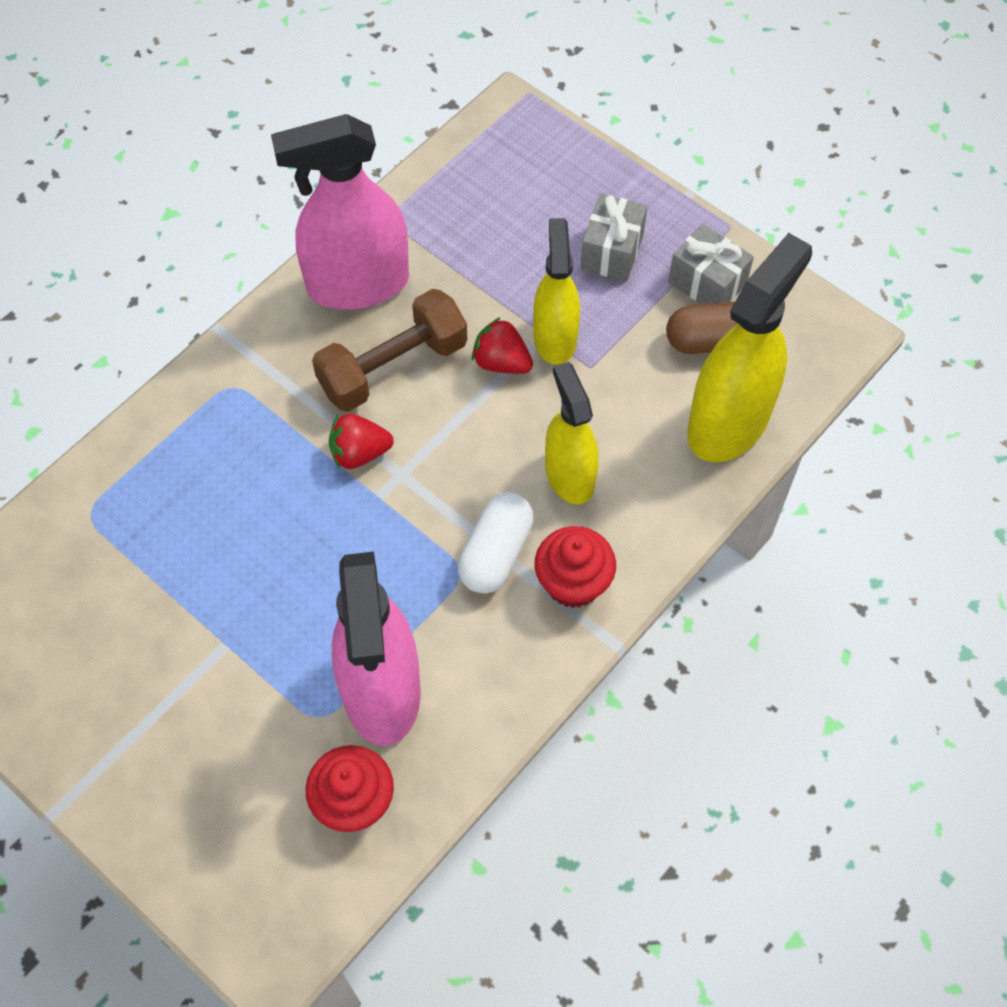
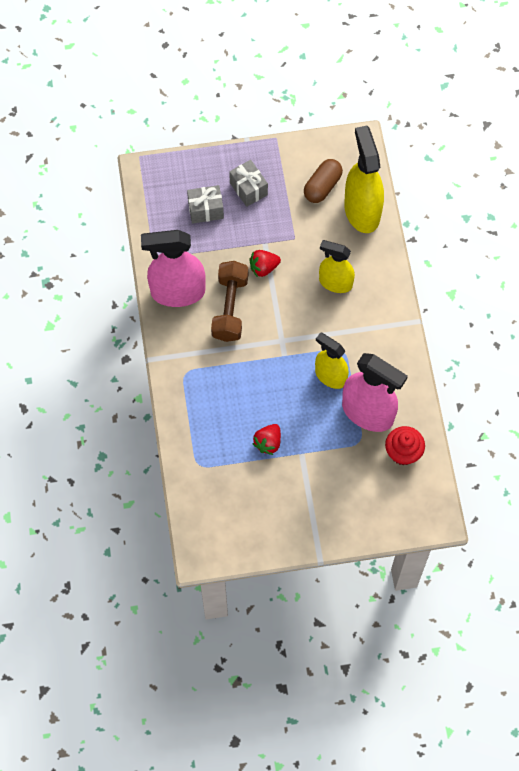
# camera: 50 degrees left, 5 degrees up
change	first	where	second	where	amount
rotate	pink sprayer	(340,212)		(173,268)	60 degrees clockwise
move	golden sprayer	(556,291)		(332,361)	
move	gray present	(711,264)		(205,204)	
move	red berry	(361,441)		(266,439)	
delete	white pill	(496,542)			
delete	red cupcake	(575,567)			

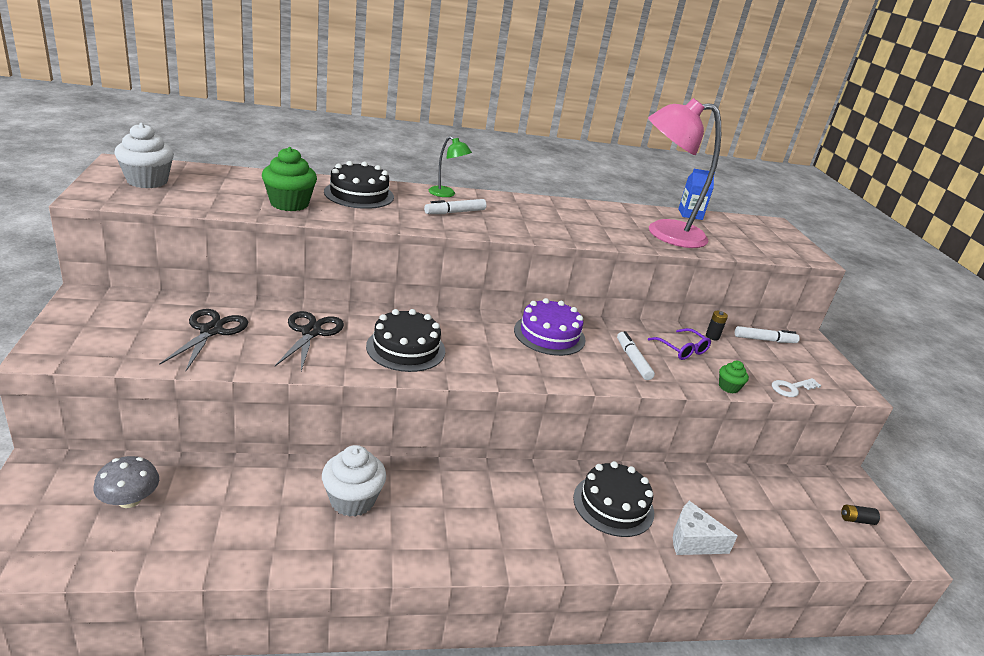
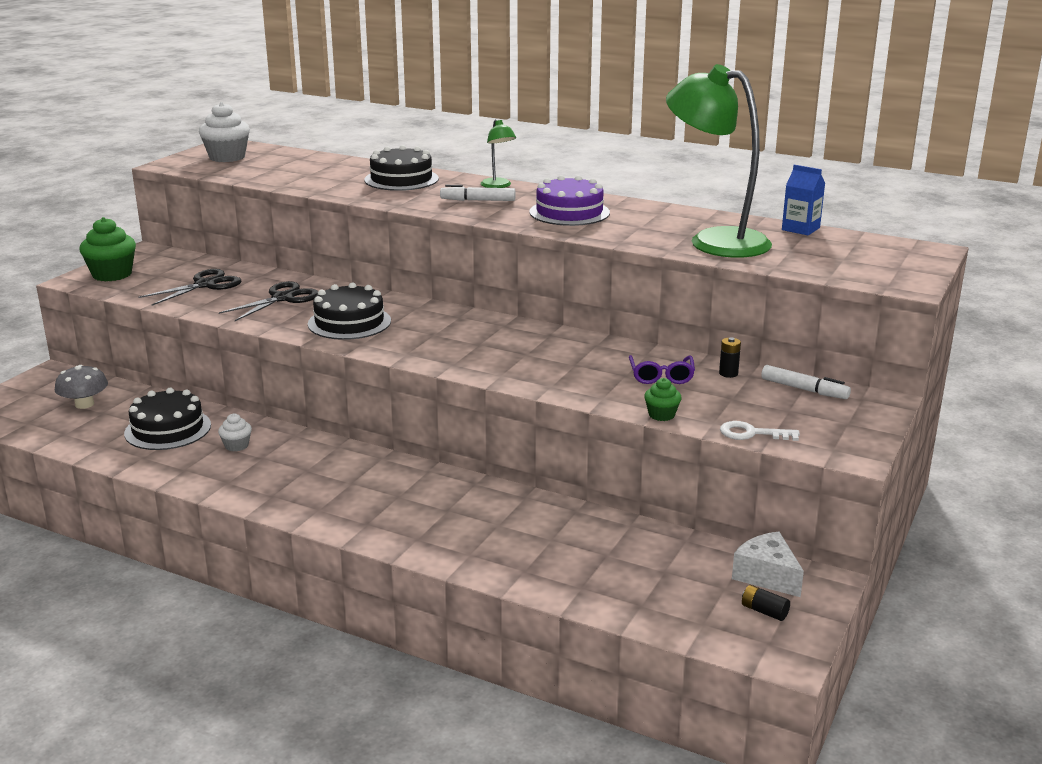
# camera: 40 degrees right, 5 degrees down
change	first	where	second	where	amount
recolor	pink reading lamp	(684,173)	emerald reading lamp	(719,161)	
move	emerald cupcake	(289,179)		(108,249)	
move	purple gateau	(549,327)		(569,200)	
delete	white marker pen	(636,355)			
resize	white cupcake	(354,481)		(235,432)	x0.53
move	black gateau	(613,499)		(167,419)	
move	white cheese wedge	(705,528)		(768,564)	

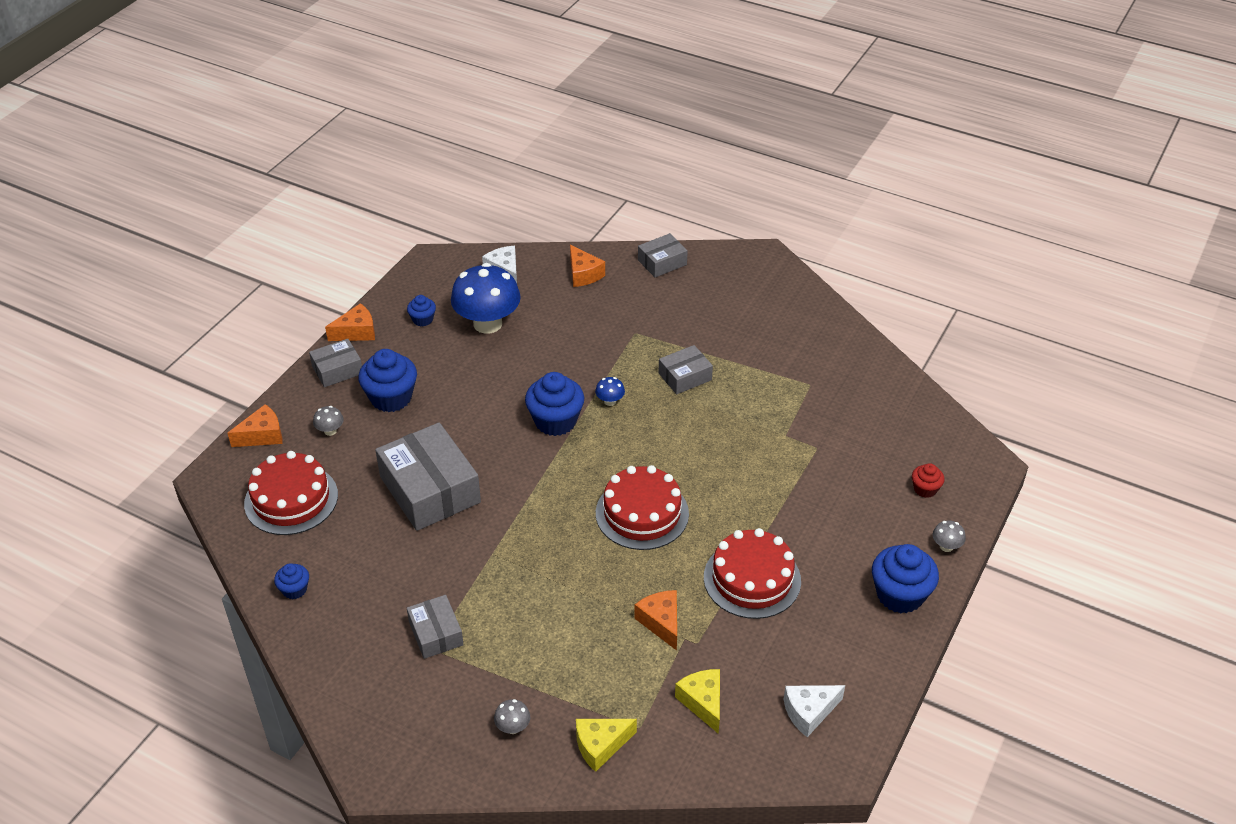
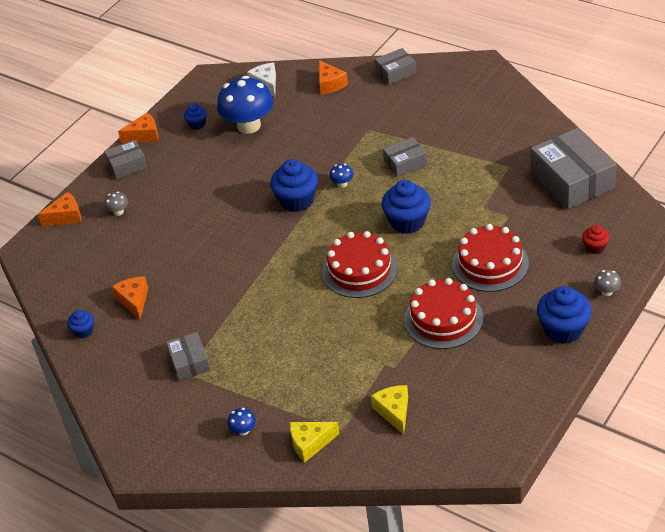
# camera: 10 degrees right, 0 degrees up
change	first	where	second	where	amount
move	blue cupcake	(387,380)		(406,207)	
move	gray parcel	(428,476)		(574,168)	
move	red gateau	(291,493)		(490,258)	
move	bright orange cheese wedge	(655,620)		(130,297)	
delete	white cheese wedge	(814,711)			
recolor	gray mushroom	(512,716)	blue mushroom	(242,421)	

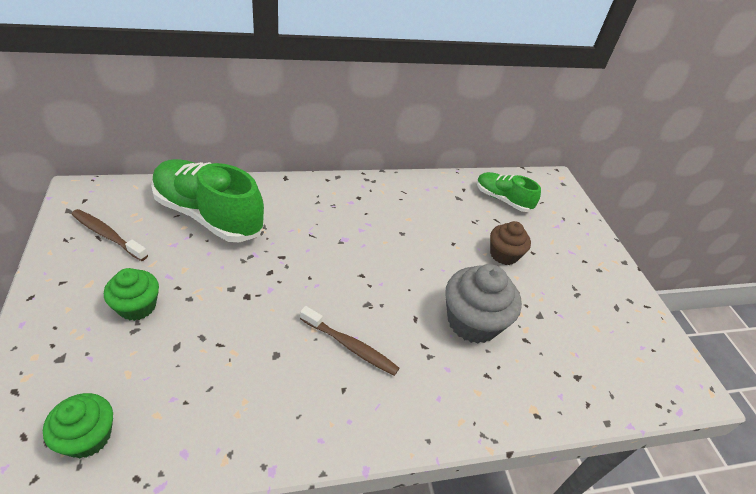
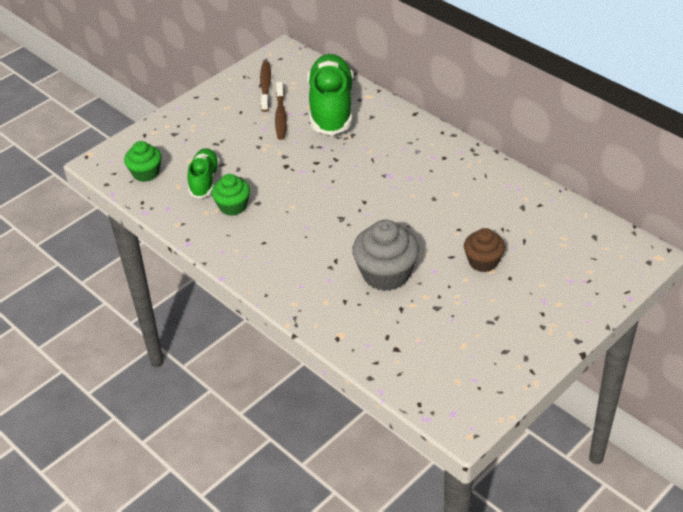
# camera: 65 degrees right, 0 degrees up
change	first	where	second	where	amount
move	emerald lace-up shoe	(508,192)		(204,173)	
move	emerald cupcake	(131,294)		(231,195)	
move	brown dental brush	(349,341)		(281,111)	

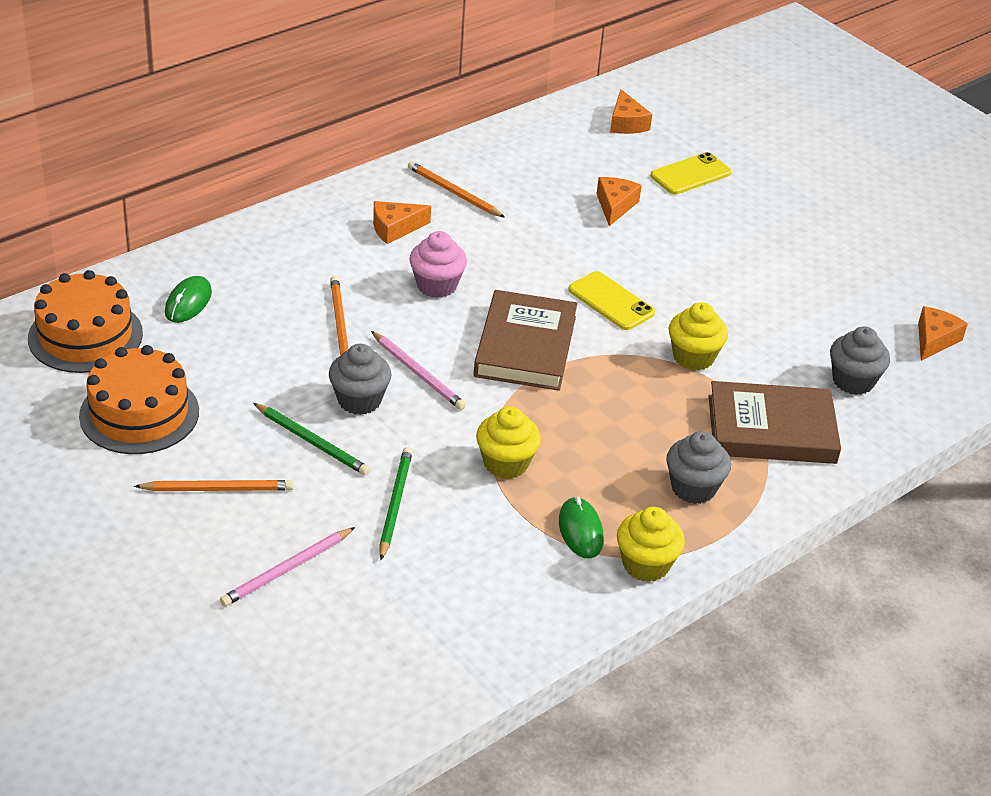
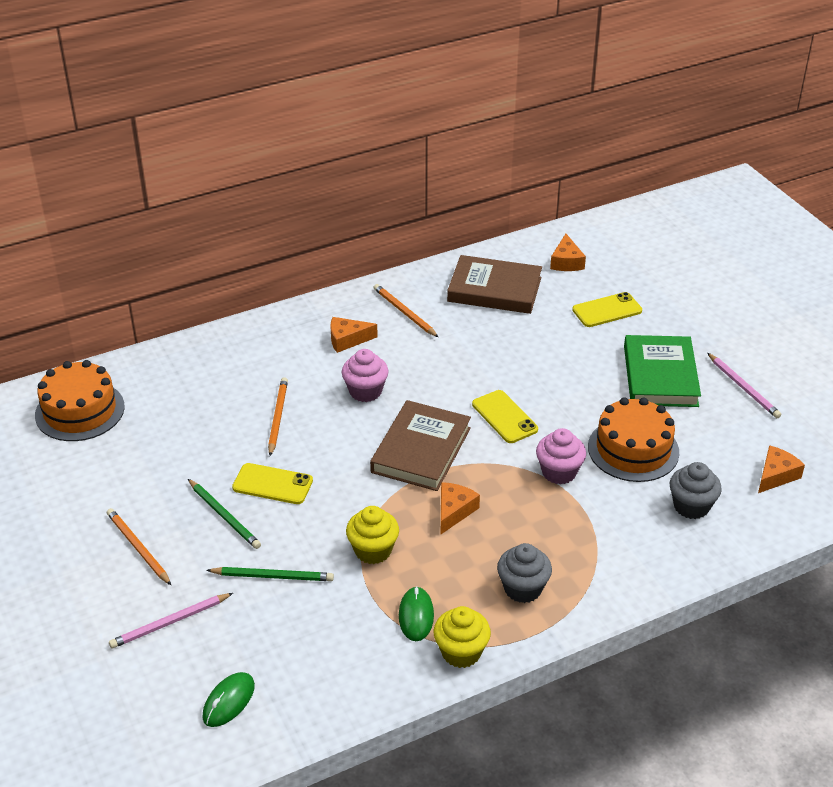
# camera: 15 degrees right, 0 degrees up
change	first	where	second	where	amount
move	bright orange cheese wedge	(619,201)		(460,508)	
move	emerald computer mouse	(188,299)		(229,699)	
recolor	golden cupcake	(698,336)	pink cupcake	(561,456)	
move	pink lead pencil	(418,370)		(744,385)	
replace	gray cupcake	(360,379)	golden phone	(272,483)	
move	bright orange gateau	(139,399)		(633,439)	
move	brown hardcover	(775,422)		(494,284)	
rotate	emerald lead pencil	(396,503)		(270,574)	75 degrees clockwise
rotate	bright orange lead pencil	(214,485)		(139,546)	135 degrees counterclockwise
insert			emerald hardcover	(662,371)	

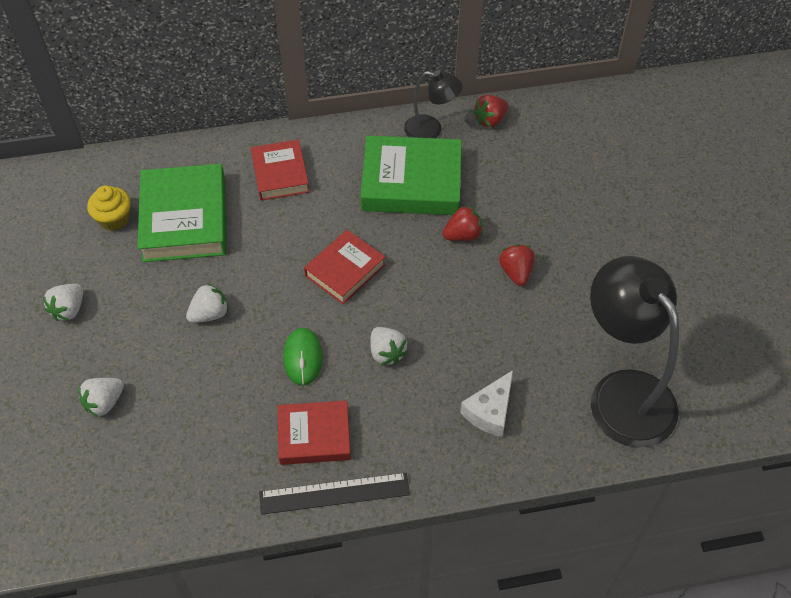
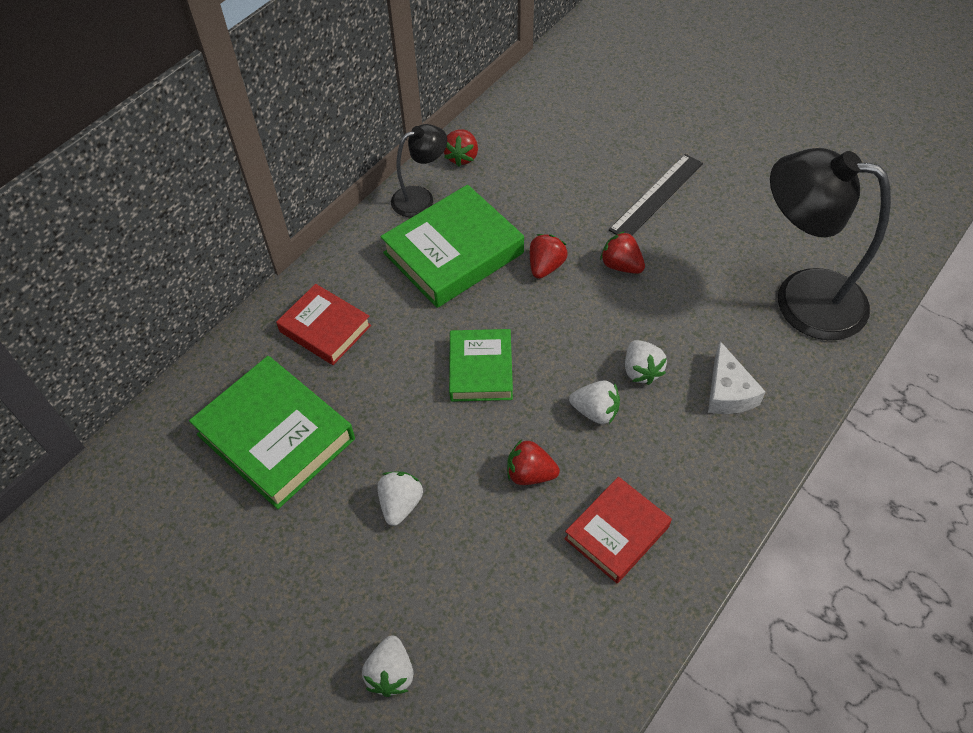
# camera: 40 degrees left, 0 degrees up
change	first	where	second	where	amount
delete	golden cupcake	(109,208)			
recolor	red hardcover	(344,267)	emerald hardcover	(481,365)	
move	white berry	(63,302)		(646,362)	
replace	emerald computer mouse	(303,357)	red berry	(533,462)	
move	black measuring stick	(334,494)		(656,194)	

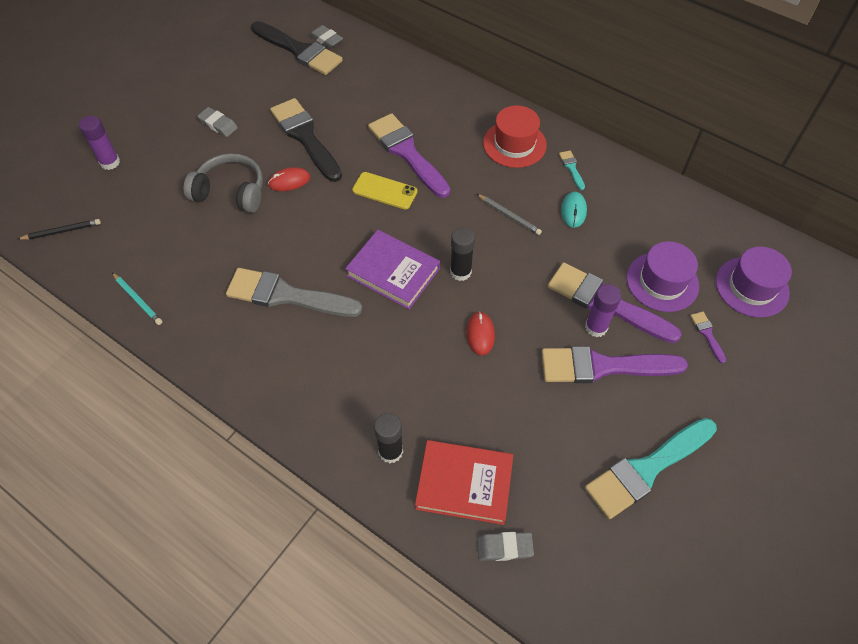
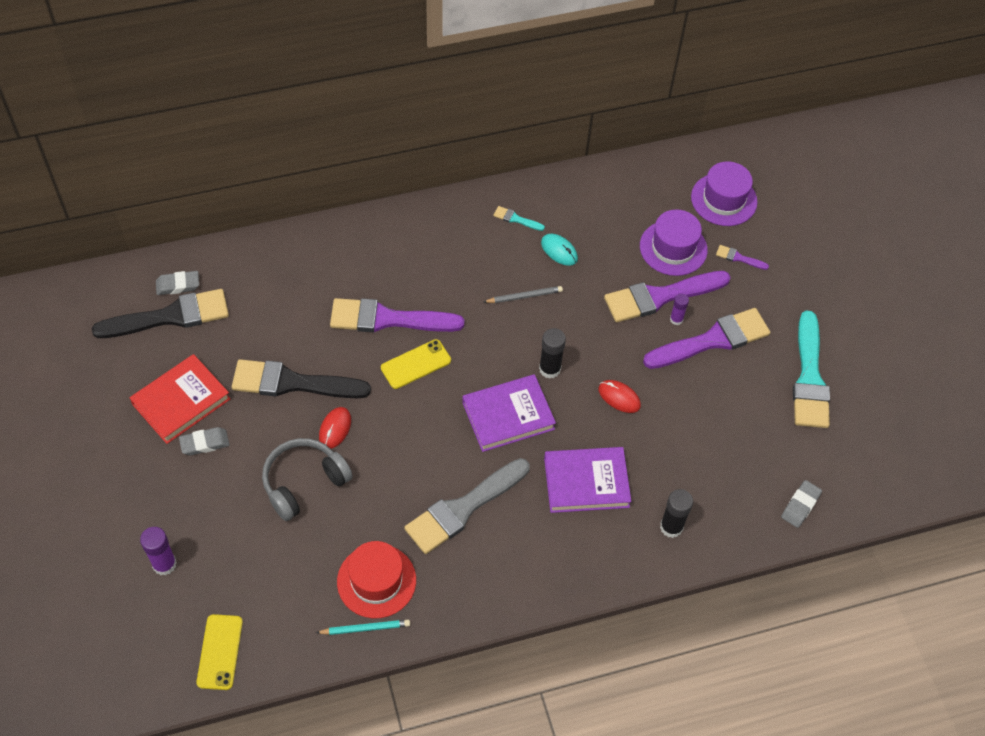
# camera: 55 degrees left, 0 degrees up
change	first	where	second	where	amount
move	red tall hat	(515,136)		(376,579)	
replace	black lead pencil	(59,229)	golden phone	(219,652)	
resize	purple glue stick	(603,310)		(679,309)	x0.63
rotate	purple brush	(614,364)		(706,338)	150 degrees counterclockwise
move	red hardcover	(464,482)		(180,399)	
insert			purple hardcover	(588,480)	

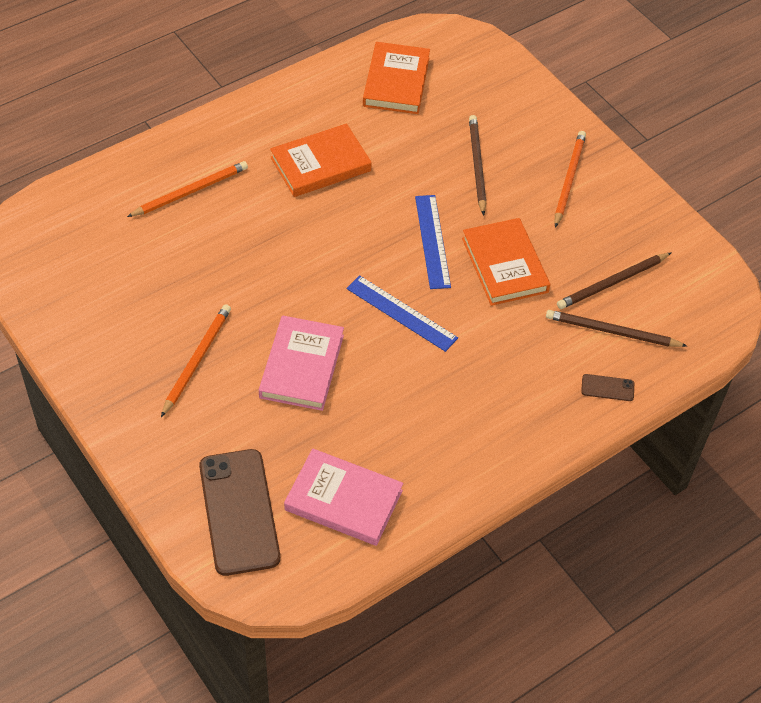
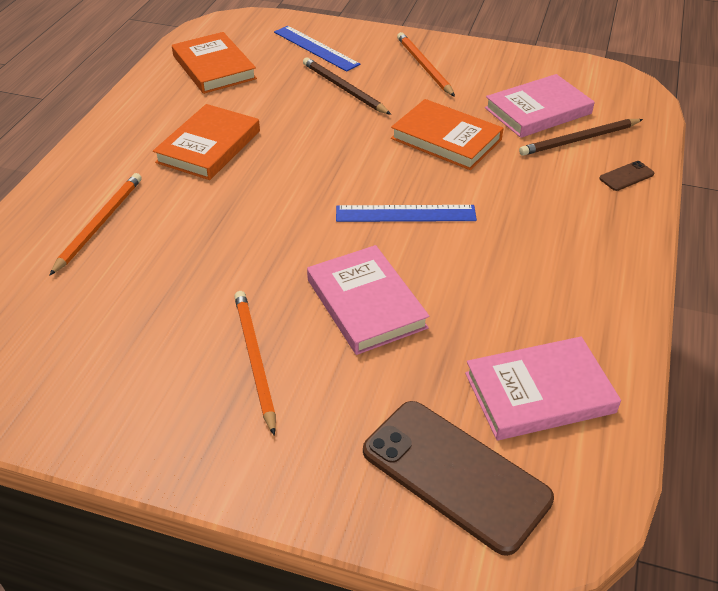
# camera: 35 degrees left, 10 degrees down
change	first	where	second	where	amount
move	blue measuring stick	(433,242)		(317,49)	
replace	brown lead pencil	(614,280)	pink hardcover	(539,106)	

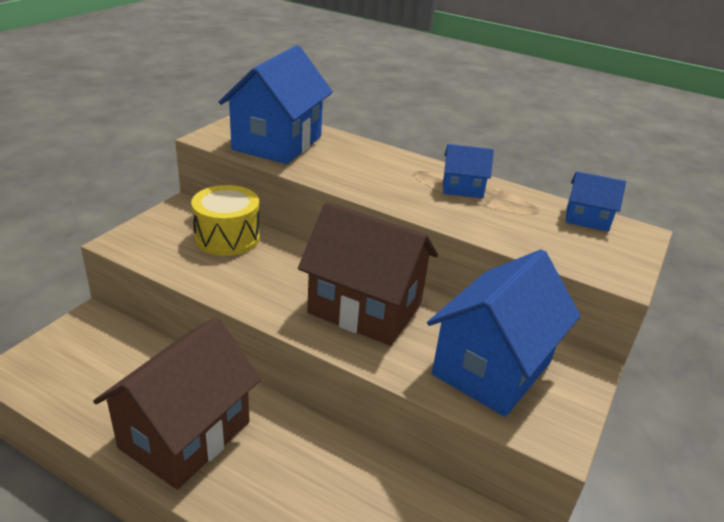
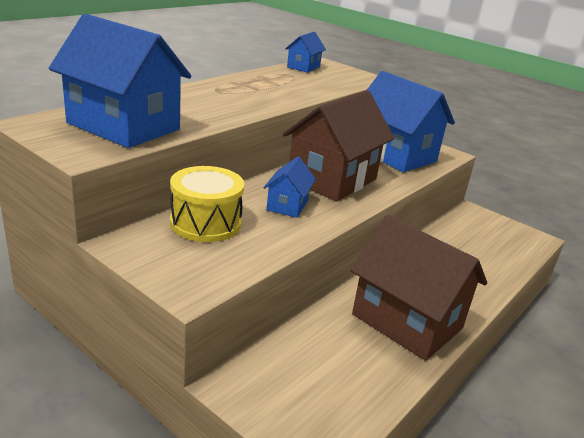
# camera: 80 degrees left, 5 degrees down
change	first	where	second	where	amount
move	blue house	(468,171)		(289,187)	

